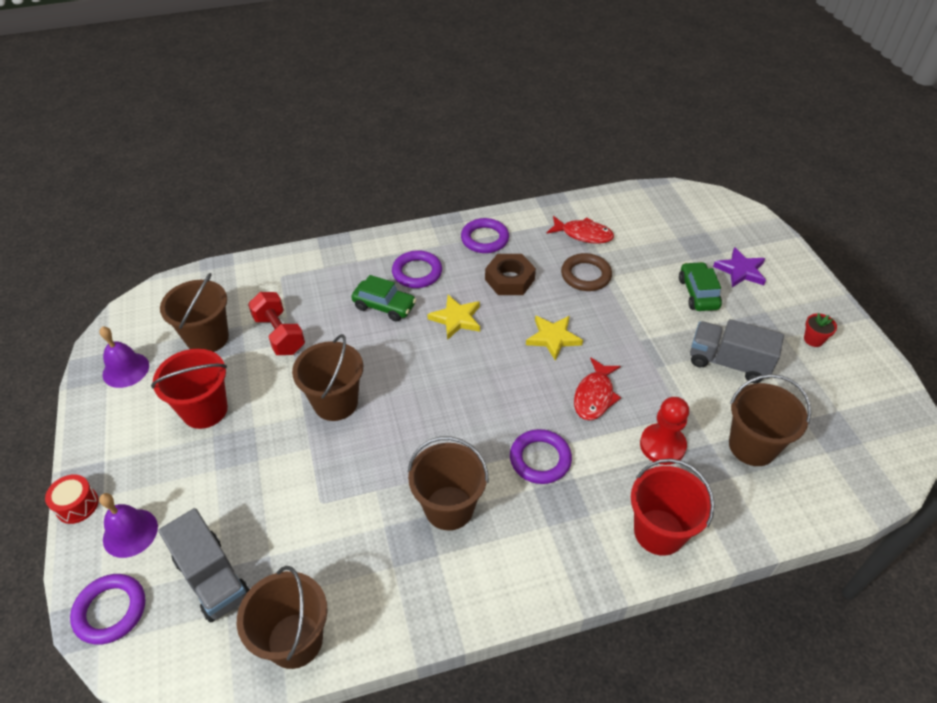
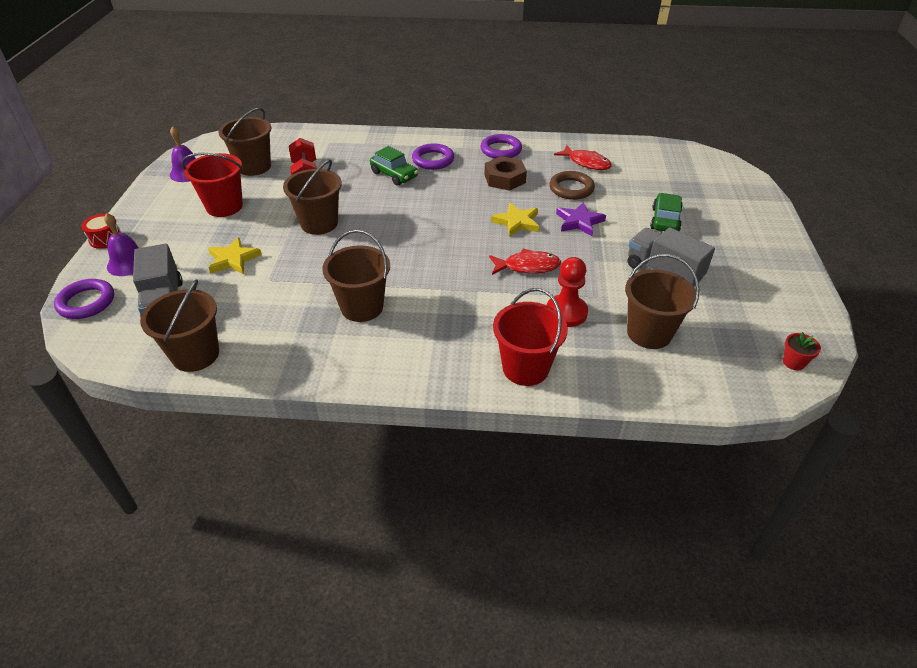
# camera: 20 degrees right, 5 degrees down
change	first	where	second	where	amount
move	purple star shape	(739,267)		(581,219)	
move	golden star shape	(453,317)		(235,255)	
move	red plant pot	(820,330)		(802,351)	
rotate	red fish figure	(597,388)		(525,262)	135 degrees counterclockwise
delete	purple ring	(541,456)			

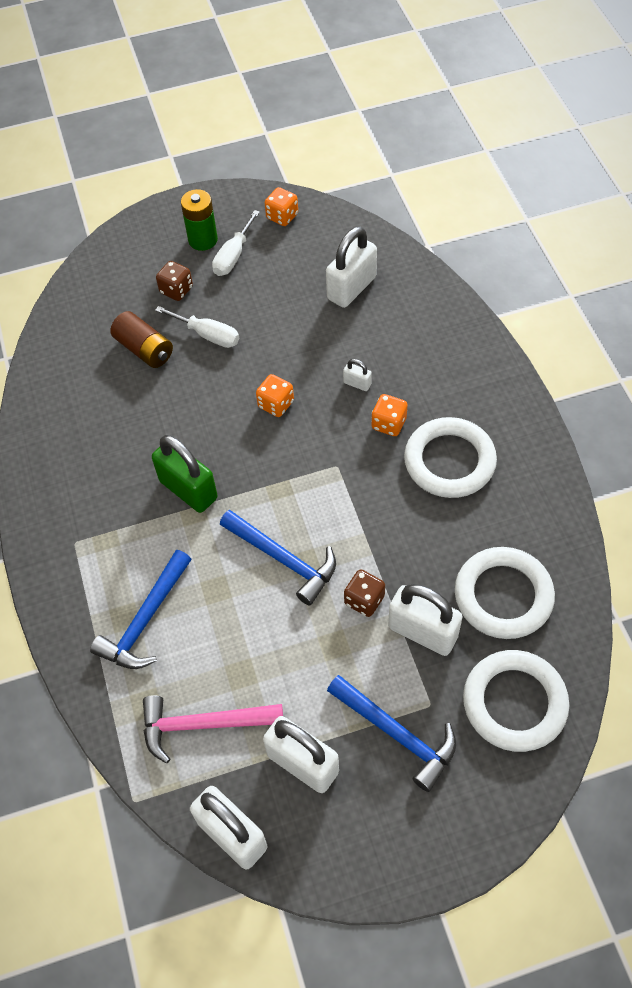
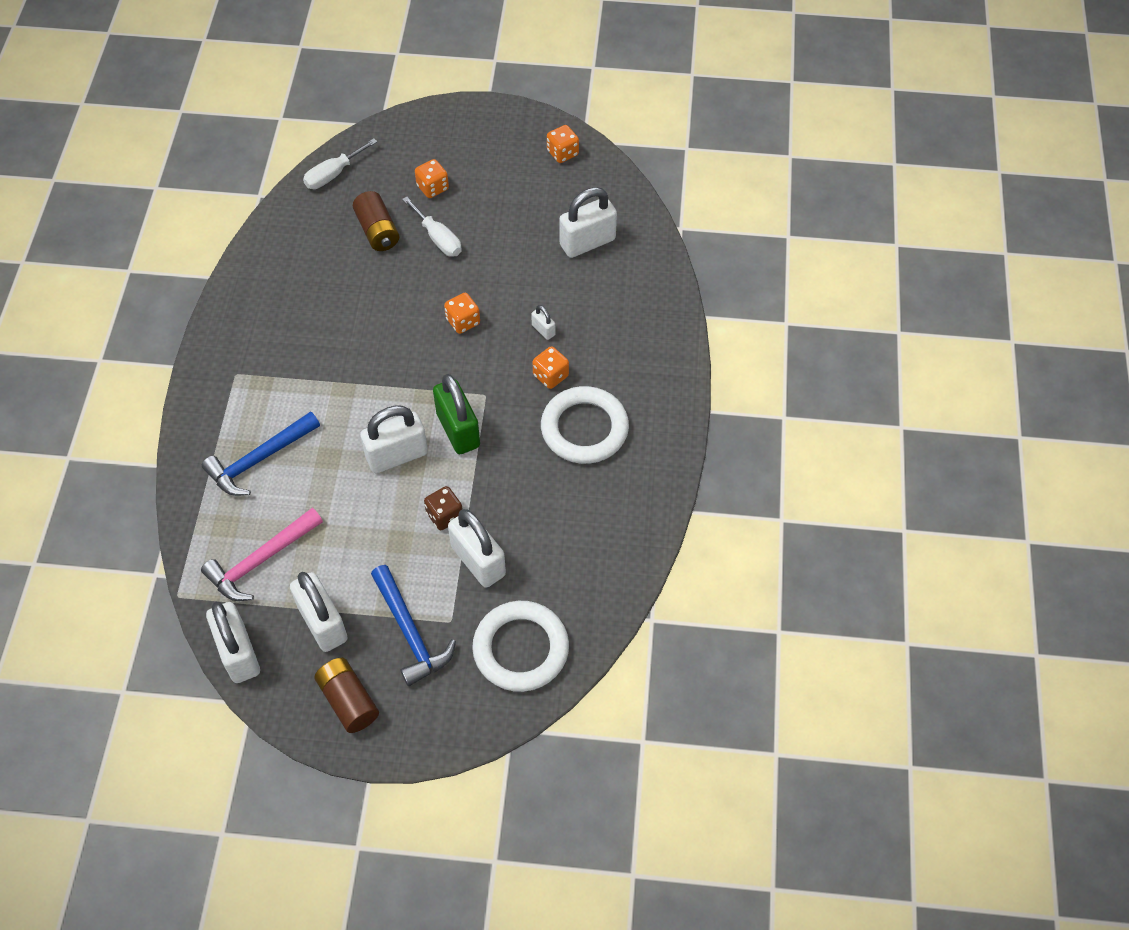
# camera: 20 degrees right, 0 degrees up
change	first	where	second	where	amount
delete	emerald power cell	(199,220)			
move	white flat screwdriver	(236,243)		(340,163)	
recolor	brown dice	(174,281)	bright orange dice	(432,178)	
move	emerald padlock	(185,474)		(456,414)	
replace	blue claw hammer	(278,557)	white padlock	(394,439)	
delete	white ring	(505,593)			
rotate	pink claw hammer	(213,729)		(262,554)	60 degrees counterclockwise
insert			brown power cell	(346,695)	

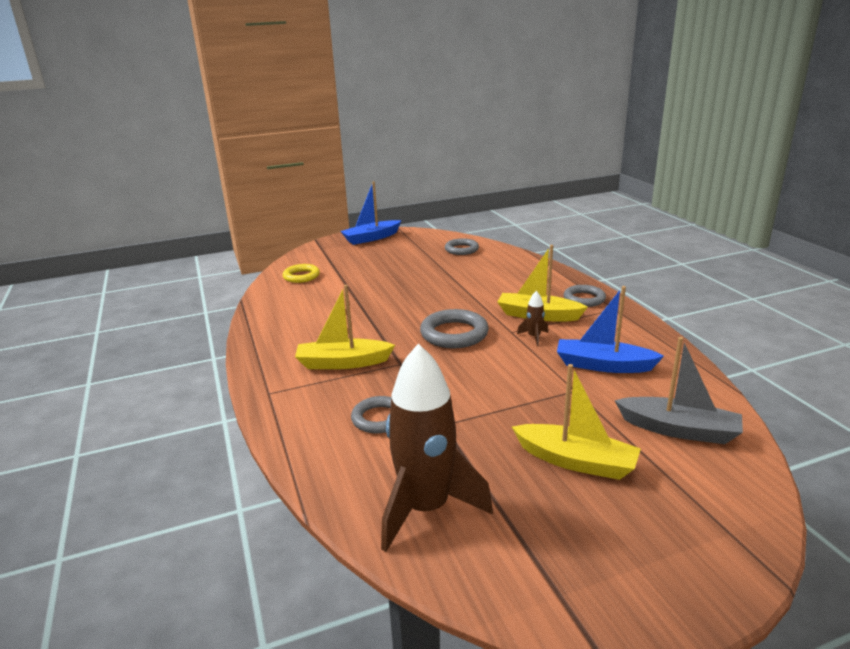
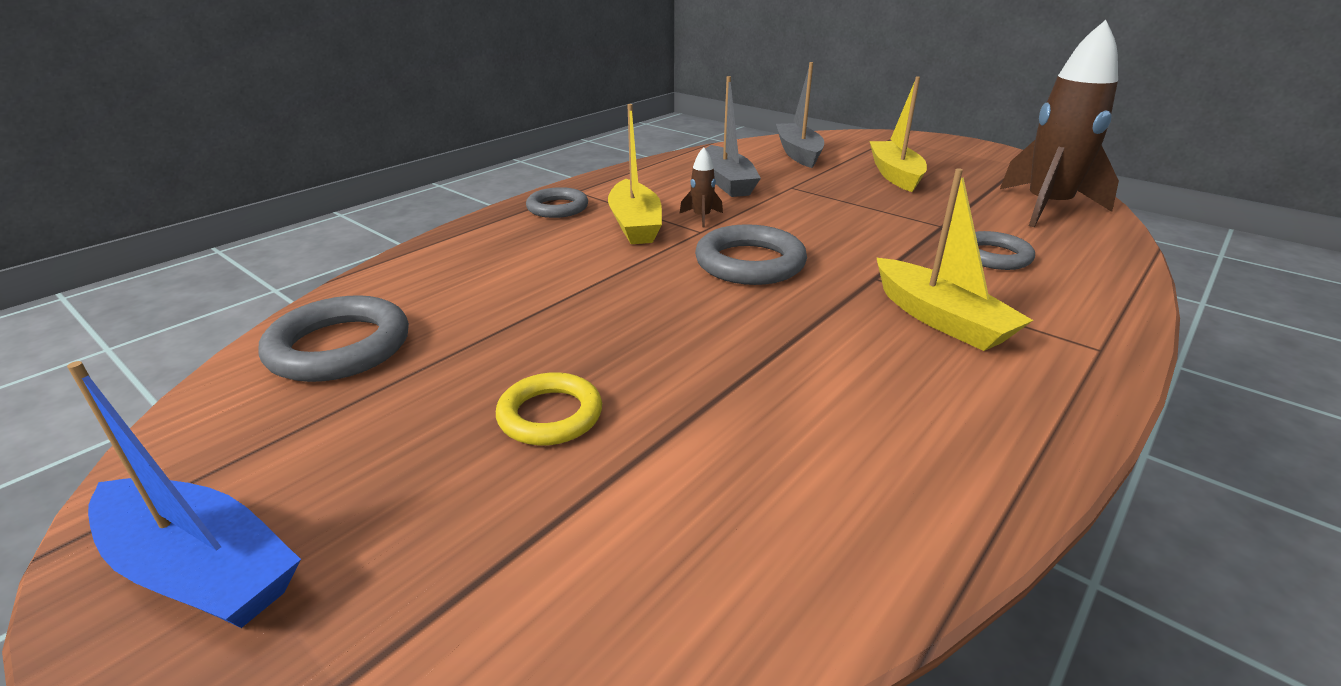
# camera: 120 degrees left, 5 degrees up
change	first	where	second	where	amount
resize	gray ring	(462,246)		(333,338)	x1.51
move	golden ring	(301,273)		(549,409)	
recolor	blue boat	(610,329)	gray boat	(733,136)	

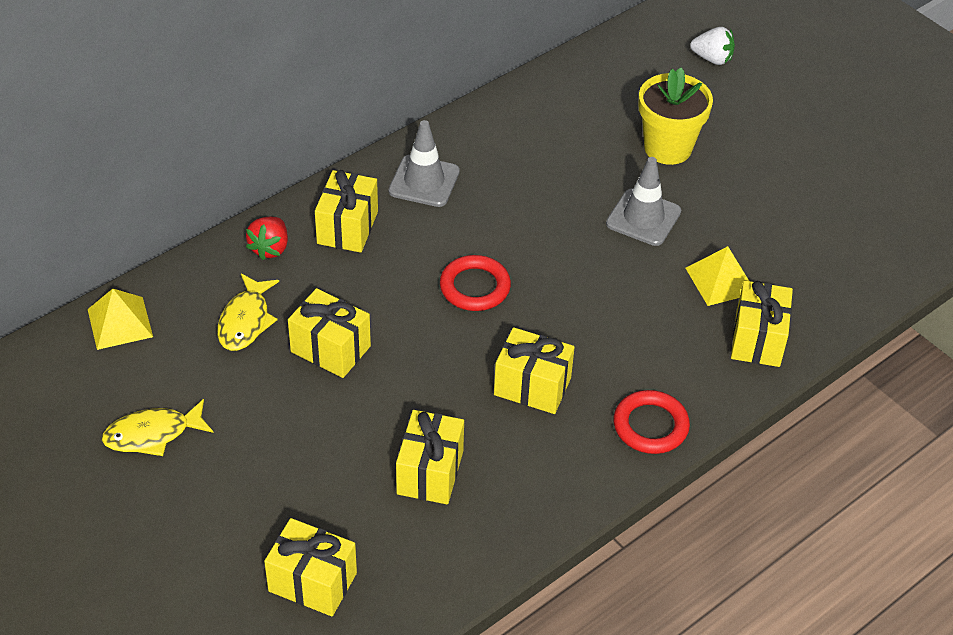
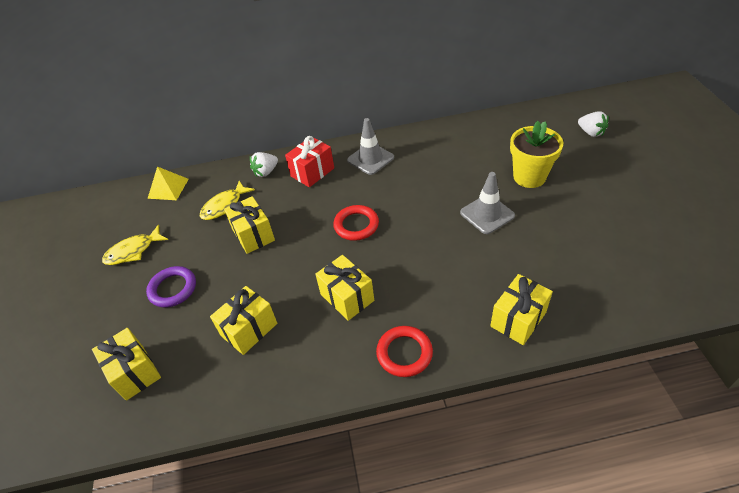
# camera: 35 degrees right, 0 degrees up
change	first	where	second	where	amount
recolor	golden present	(346,211)	red present	(309,161)	
recolor	red berry	(267,238)	white berry	(264,164)	
delete	golden pyramid shape	(717,276)			
rotate	golden fish figure	(157,427)		(135,245)	45 degrees counterclockwise
insert			purple ring	(171,287)	

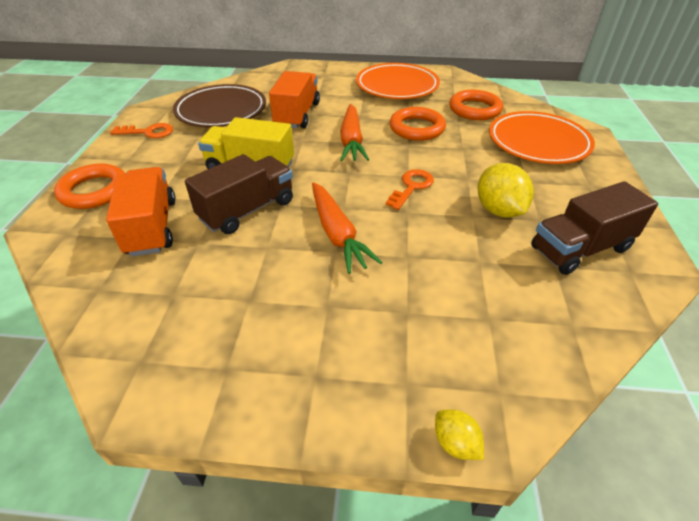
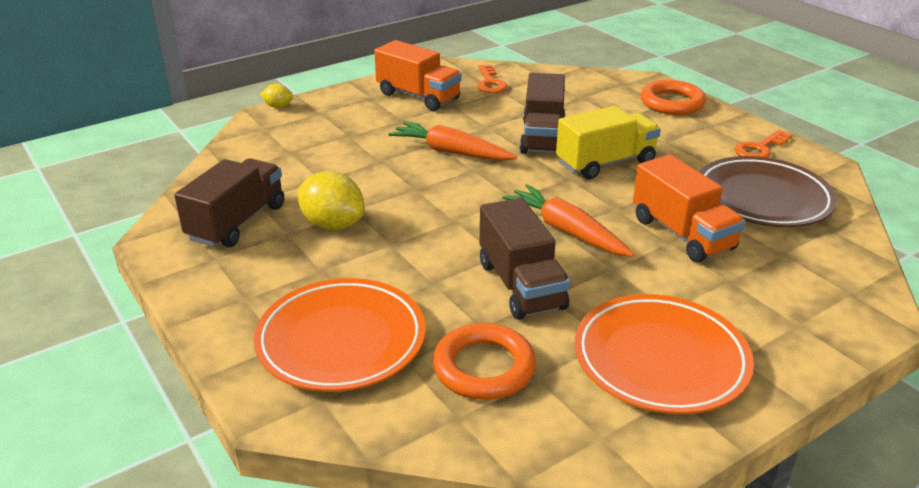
# camera: 140 degrees right, 10 degrees down
change	first	where	second	where	amount
replace	bright orange ring	(418,124)	brown truck	(525,259)	
move	bright orange truck	(141,212)		(418,75)	
move	bright orange key	(410,189)		(492,79)	

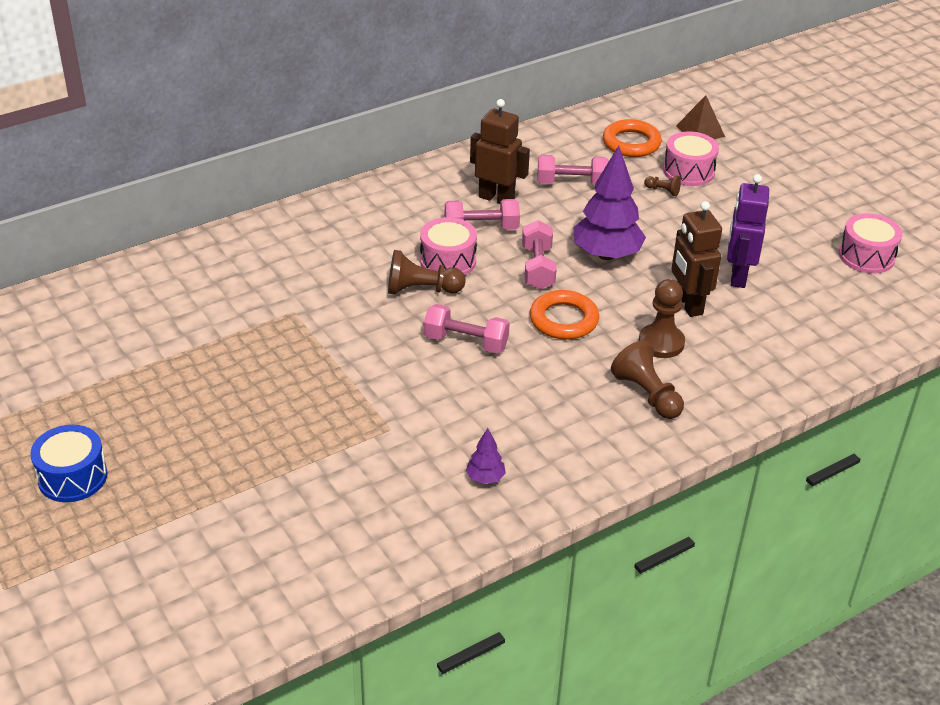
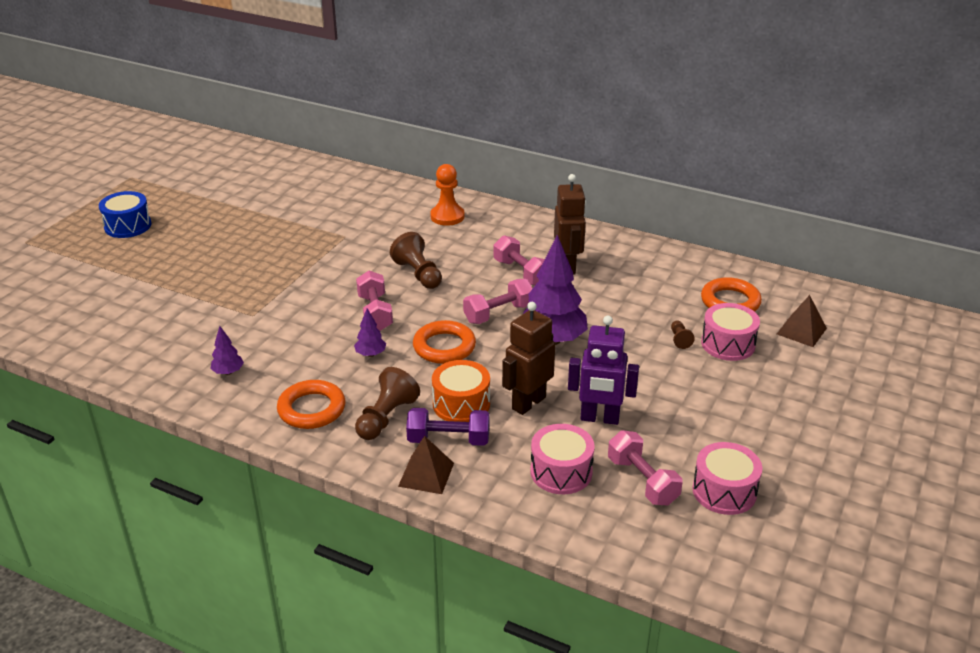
# camera: 60 degrees right, 5 degrees down
change	first	where	second	where	amount
move	pink hand weight	(573,170)		(645,468)	
rotate	purple toy robot	(748,231)		(603,370)	150 degrees counterclockwise
move	pink drum	(448,246)		(562,459)	
replace	brown game pawn	(662,318)	bright orange drum	(461,391)	
insert			bright orange game pawn	(447,195)	
insert			purple tree	(370,333)	
insert			bright orange ring	(311,404)	
insert			purple hand weight	(447,427)	
insert			brown pyramid shape	(426,465)	

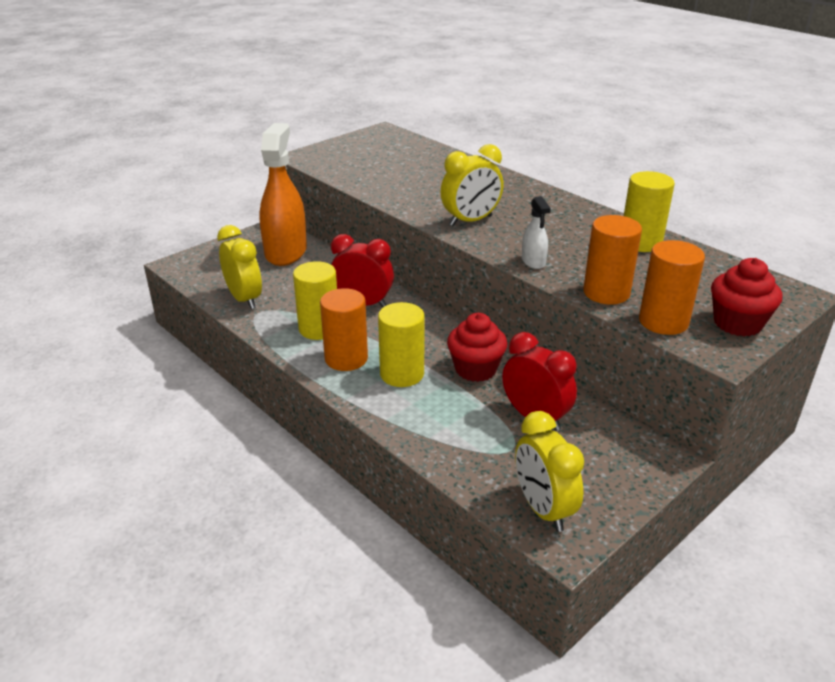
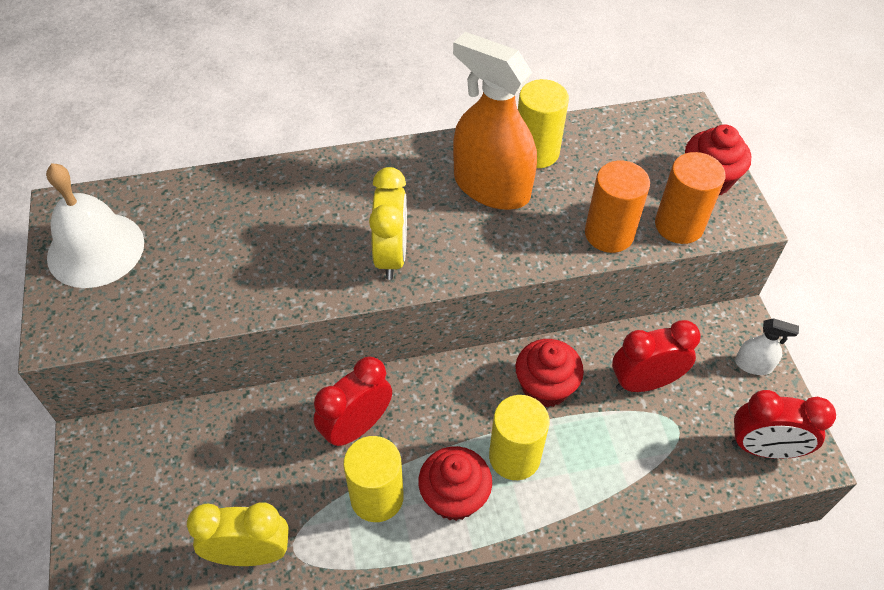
# camera: 60 degrees left, 20 degrees up
change	first	where	second	where	amount
move	bright orange sprayer	(283,194)		(495,121)	
move	white sprayer	(536,232)		(767,346)	
replace	bright orange cylinder shape	(344,329)	red cupcake	(455,483)	
recolor	golden clock	(549,471)	red clock	(784,424)	
insert			white school bell	(95,225)	

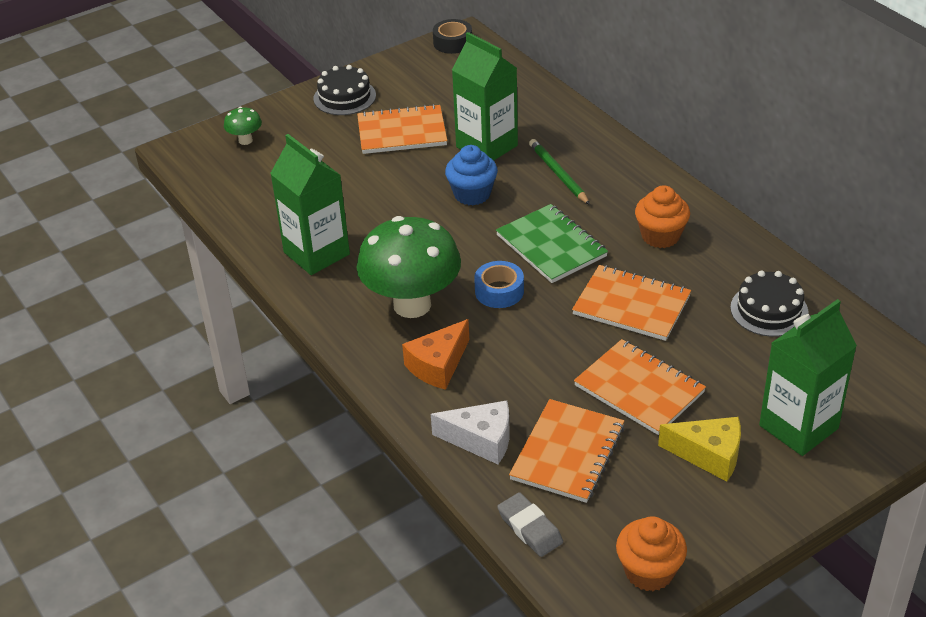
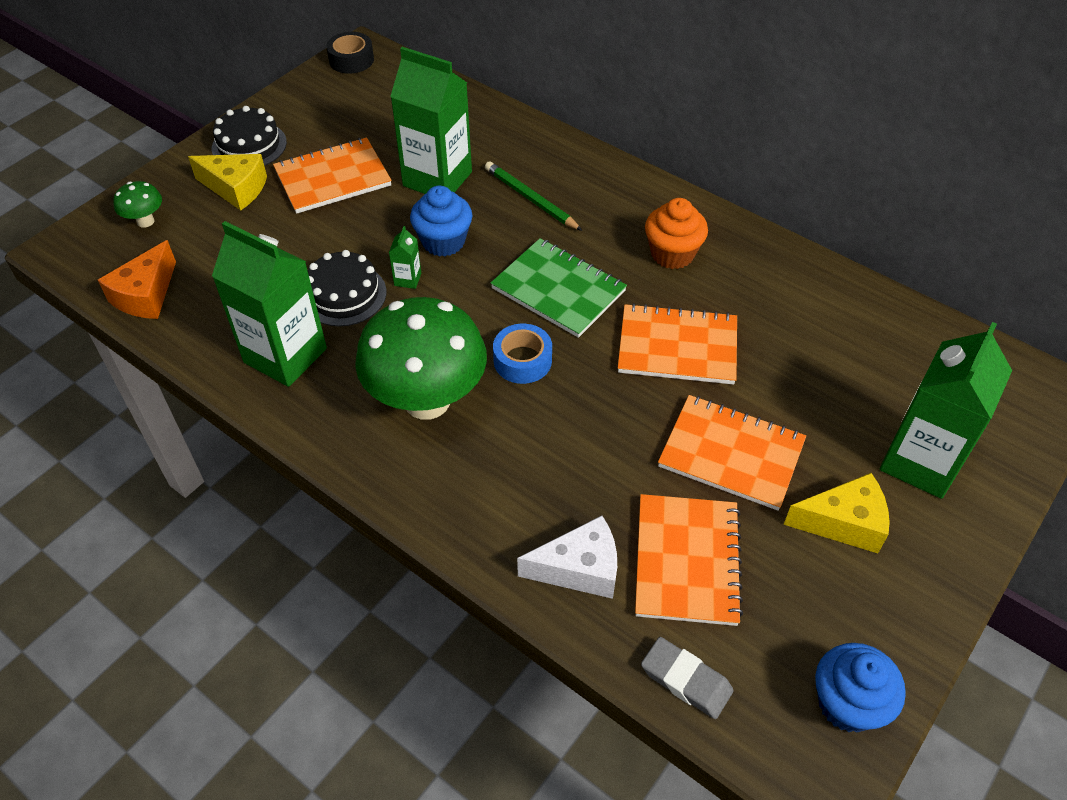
# camera: 20 degrees left, 10 degrees up
change	first	where	second	where	amount
move	black gateau	(769,303)		(347,288)	
move	bright orange cheese wedge	(435,354)		(137,279)	
recolor	bright orange cupcake	(651,553)	blue cupcake	(860,688)	
insert			golden cheese wedge	(227,182)	
insert			emerald milk carton	(405,257)	

